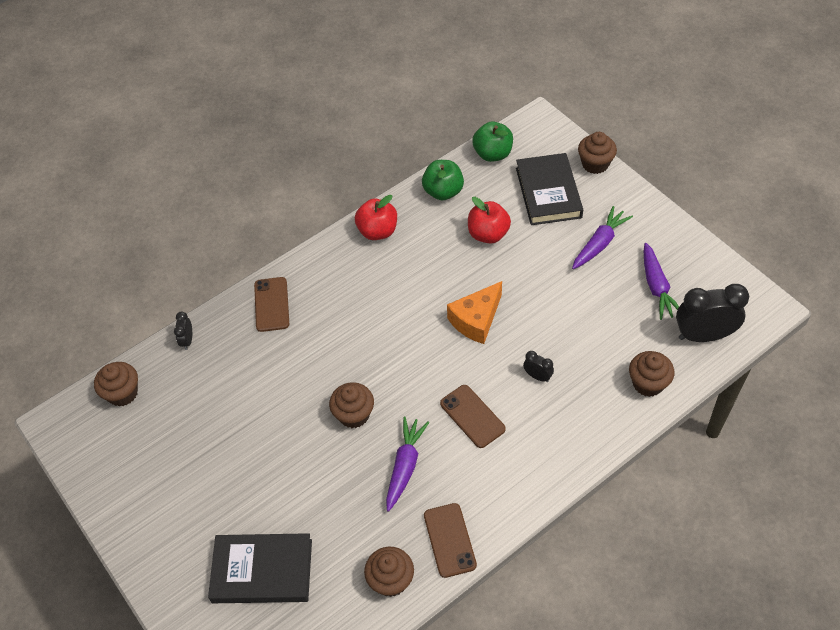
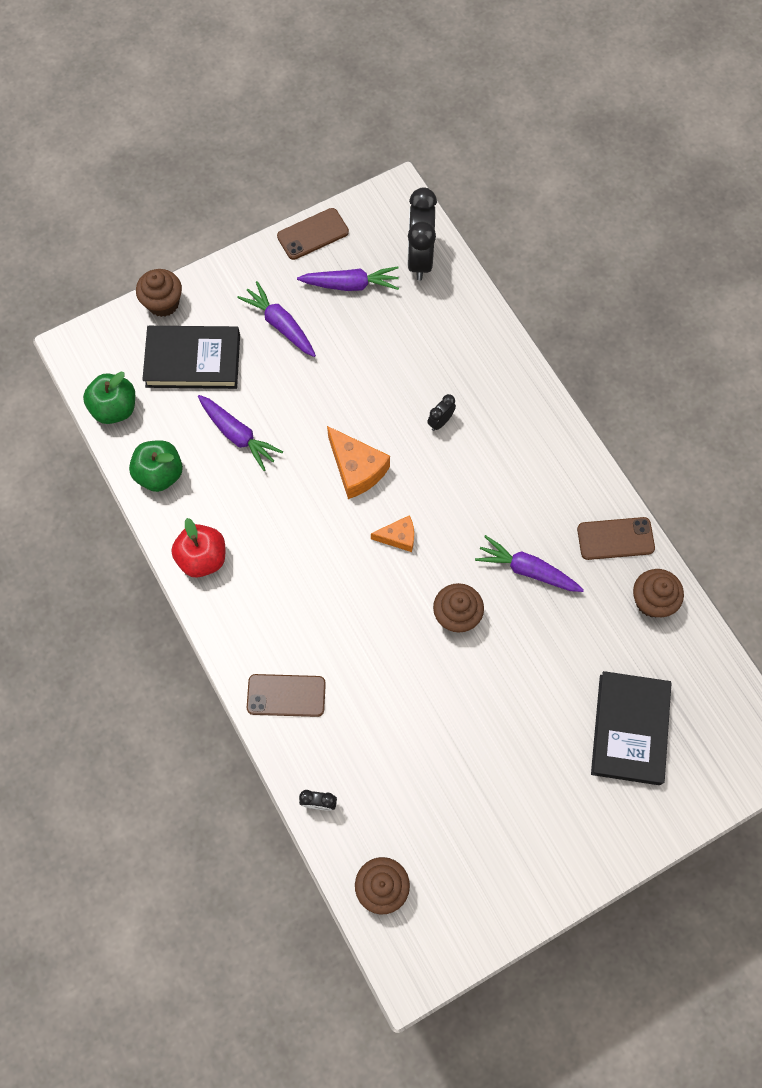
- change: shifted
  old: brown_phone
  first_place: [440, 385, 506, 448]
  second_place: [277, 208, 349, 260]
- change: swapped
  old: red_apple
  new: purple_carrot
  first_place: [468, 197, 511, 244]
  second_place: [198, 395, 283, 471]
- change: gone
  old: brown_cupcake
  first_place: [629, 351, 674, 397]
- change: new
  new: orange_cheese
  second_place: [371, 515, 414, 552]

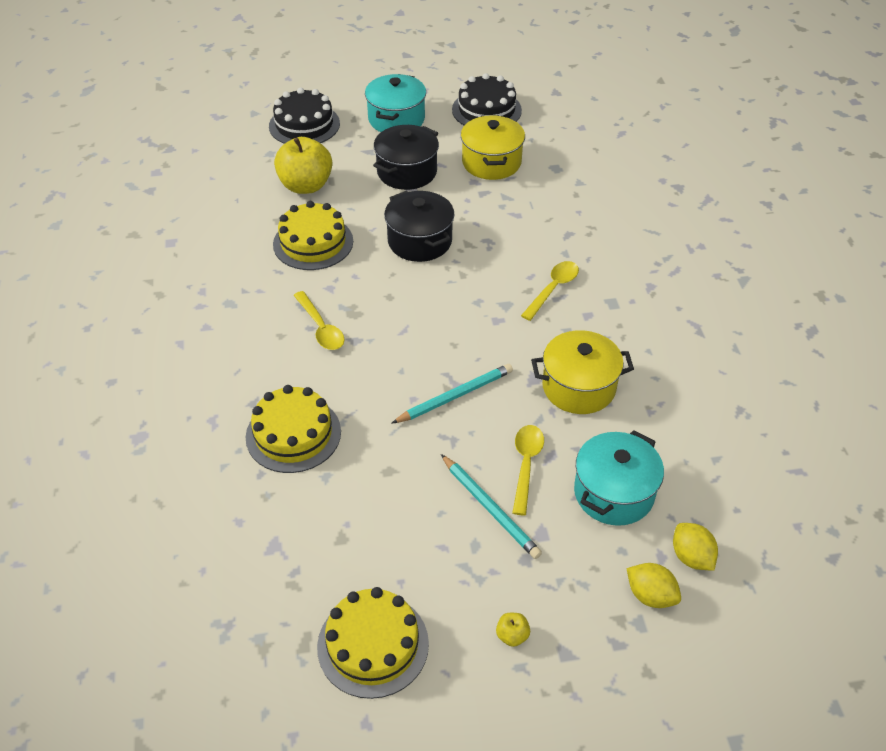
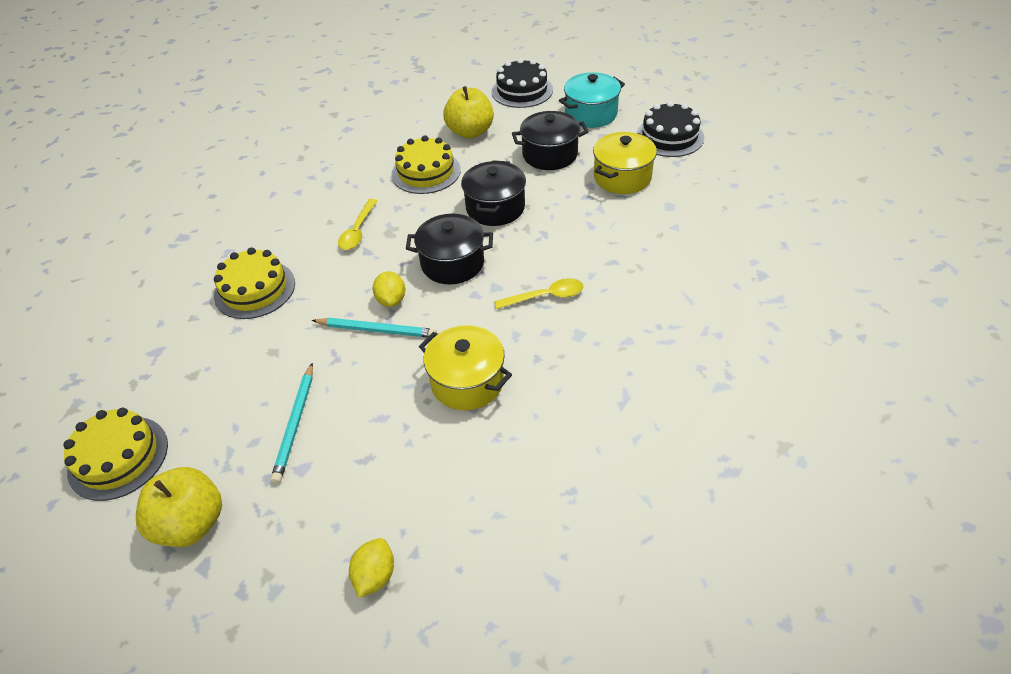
- change: scaled
  old: yellow_apple
  first_place: [496, 613, 530, 647]
  second_place: [136, 467, 222, 547]
  factor: 2.46
- change: gone
  old: yellow_spoon
  first_place: [512, 425, 544, 516]
- change: gone
  old: turquoise_pot
  first_place: [574, 430, 664, 526]
- change: shifted
  old: yellow_lemon
  first_place: [627, 563, 681, 608]
  second_place: [373, 271, 405, 307]
- change: new
  new: black_pot
  second_place: [406, 214, 493, 284]

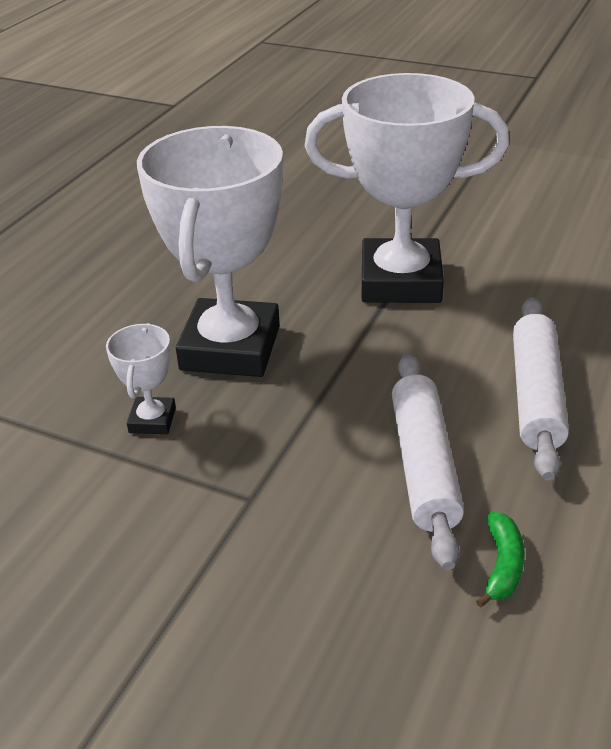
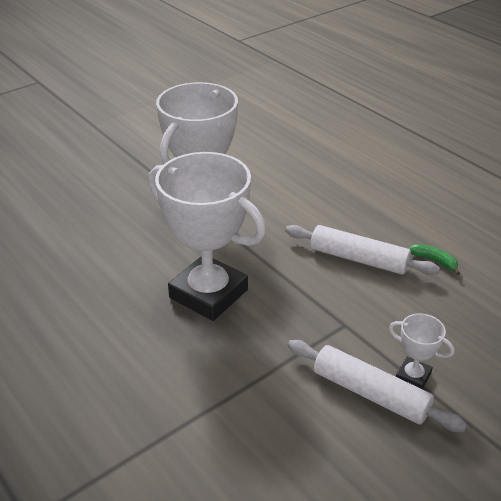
- change: shifted
  old: white_trophy
  first_place: [106, 323, 176, 434]
  second_place: [389, 313, 455, 389]
- change: shifted
  old: white_rolling_pin
  first_place: [513, 297, 569, 480]
  second_place: [288, 340, 467, 432]

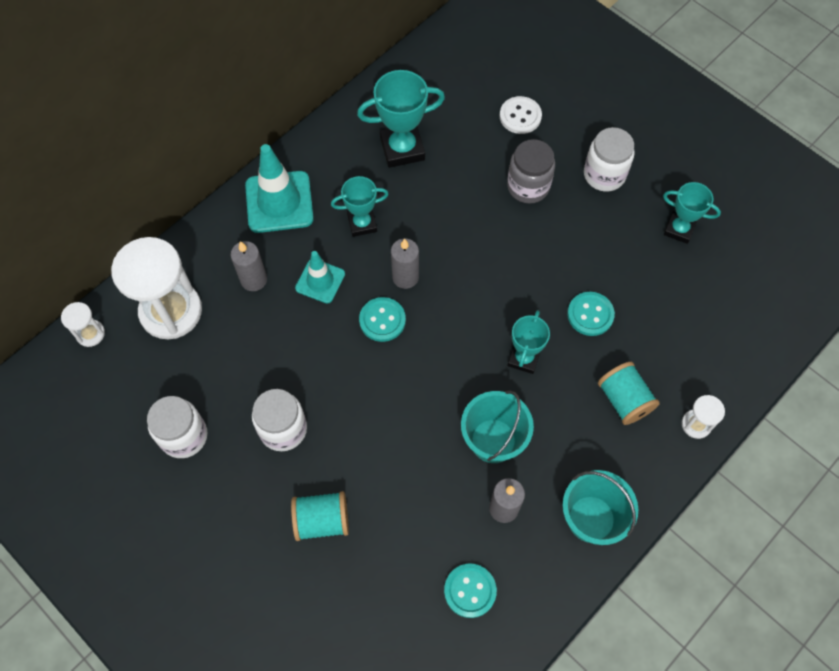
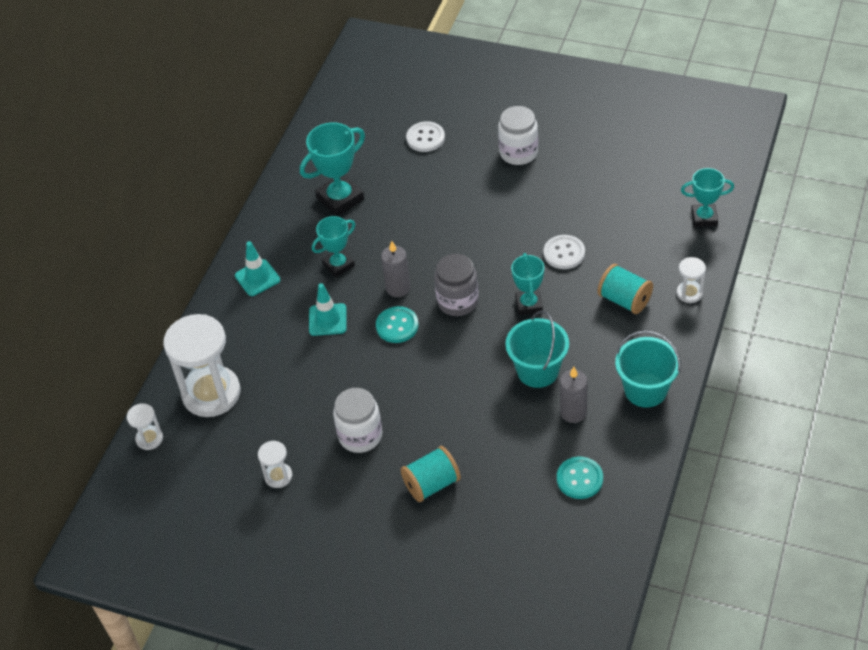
- change: swapped
  old: white_jar
  new: white_hourglass
  first_place: [147, 396, 207, 458]
  second_place: [258, 441, 292, 488]
- change: gone
  old: grey_candle
  first_place: [230, 241, 267, 291]
- change: scaled
  old: turquoise_traffic_cone
  first_place: [245, 144, 314, 233]
  second_place: [235, 241, 280, 296]
  factor: 0.6
- change: shifted
  old: grey_jar
  first_place: [507, 139, 555, 204]
  second_place: [434, 254, 479, 316]
- change: repainted
  old: turquoise_button
  new: white_button
  first_place: [567, 292, 615, 336]
  second_place: [544, 235, 585, 269]
- change: shifted
  old: turquoise_trophy
  first_place: [663, 182, 721, 244]
  second_place: [681, 168, 734, 227]

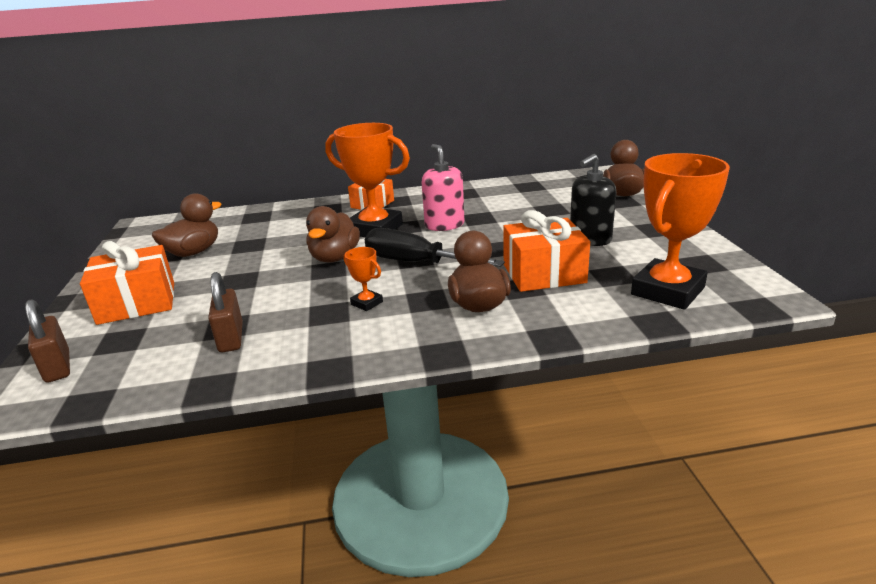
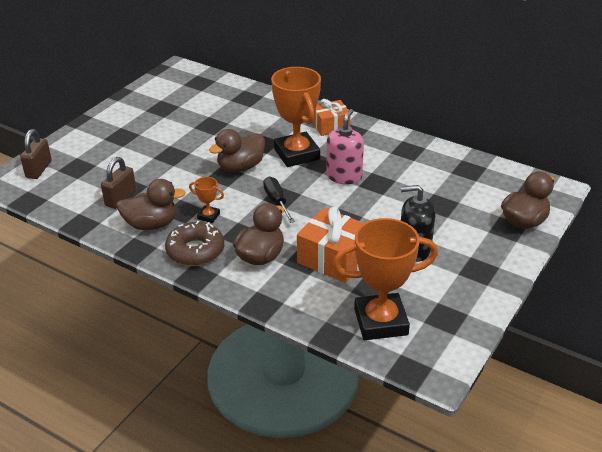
- change: gone
  old: orange_gift
  first_place: [80, 241, 174, 325]
- change: shifted
  old: brown_duck
  first_place: [152, 193, 222, 257]
  second_place: [116, 179, 186, 230]
- change: rotated
  old: orange_trophy
  first_place: [344, 247, 383, 311]
  second_place: [189, 177, 224, 223]
  degrees: -60
- change: scaled
  old: black_screwdriver
  first_place: [365, 228, 505, 267]
  second_place: [263, 177, 295, 223]
  factor: 0.61
- change: new
  new: brown_donut
  second_place: [165, 221, 224, 266]

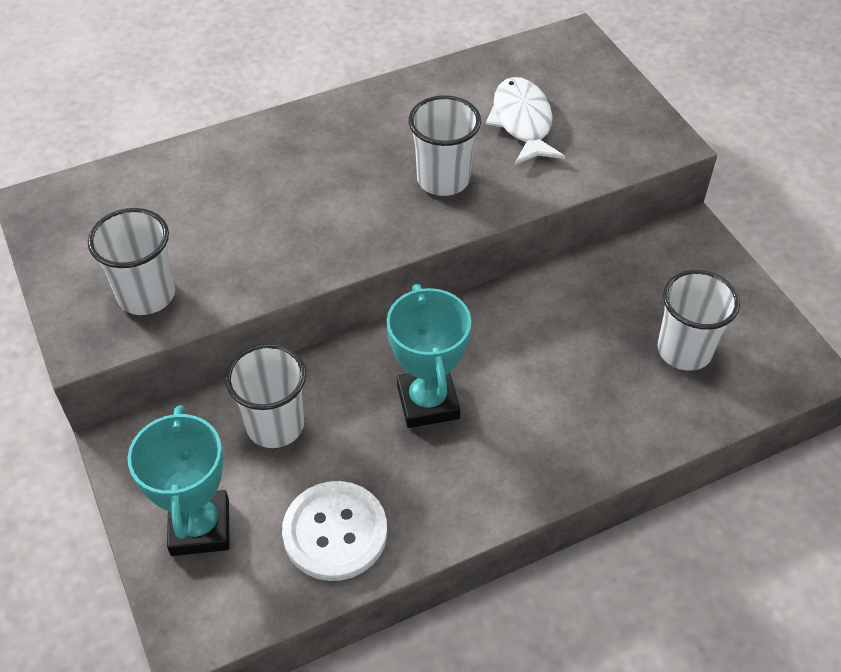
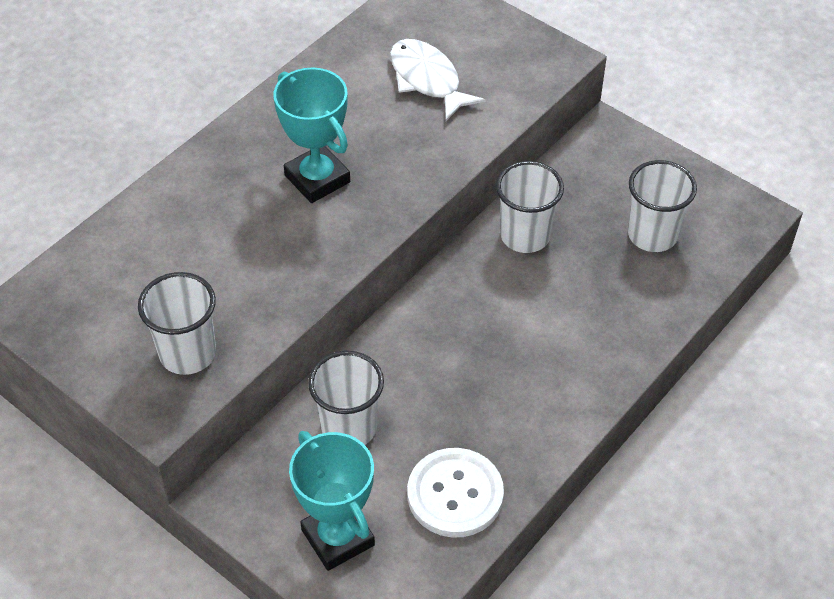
- change: shifted
  old: turquoise_trophy
  first_place: [387, 284, 471, 428]
  second_place: [273, 68, 350, 203]
- change: shifted
  old: white_cup
  first_place: [408, 95, 481, 196]
  second_place: [496, 161, 564, 253]

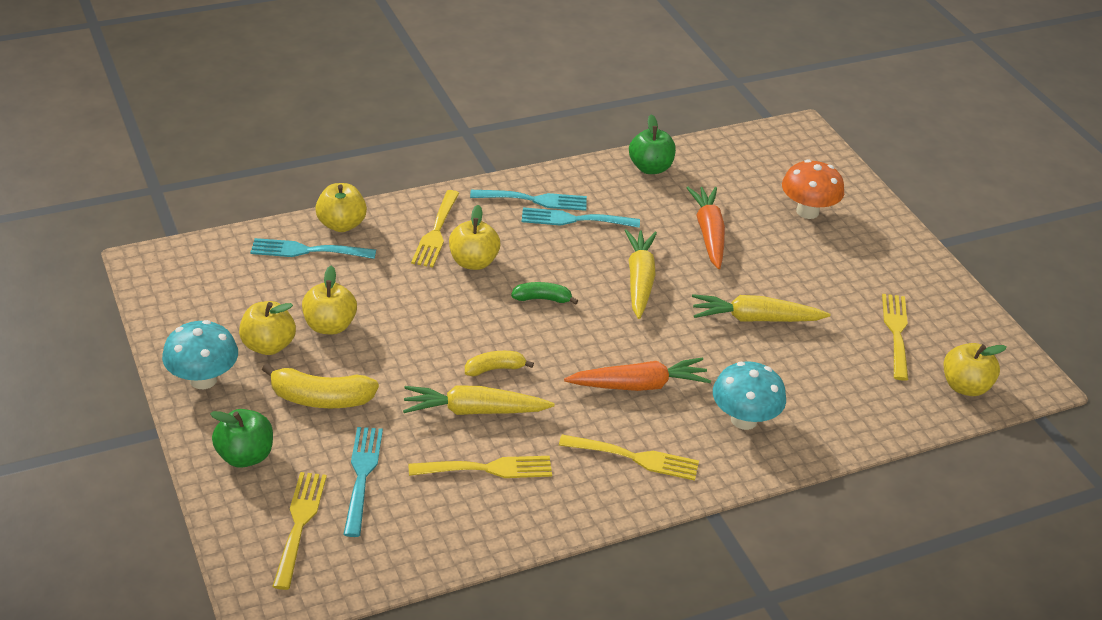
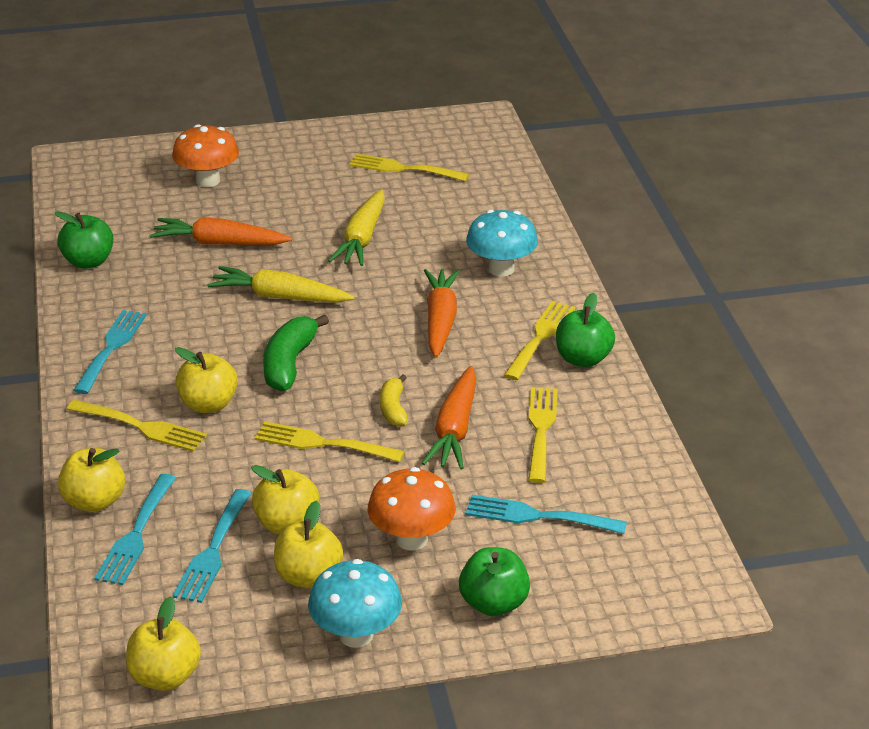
- change: swapped
  old: yellow_banana
  new: orange_mushroom
  first_place: [262, 363, 379, 408]
  second_place: [368, 467, 456, 550]
- change: shifted
  old: yellow_fork
  first_place: [272, 472, 327, 590]
  second_place: [255, 422, 405, 462]
- change: repainted
  old: yellow_carrot
  new: orange_carrot
  first_place: [403, 385, 555, 415]
  second_place: [422, 366, 477, 469]
- change: scaled
  old: green_banana
  first_place: [511, 282, 578, 305]
  second_place: [263, 314, 329, 392]
  factor: 1.64
- change: shifted
  old: turquoise_fork
  first_place: [522, 207, 640, 228]
  second_place: [173, 489, 252, 603]
- change: shifted
  old: yellow_apple
  first_place: [944, 343, 1007, 396]
  second_place: [126, 596, 201, 691]
- change: new
  new: green_apple
  second_place: [556, 293, 615, 367]

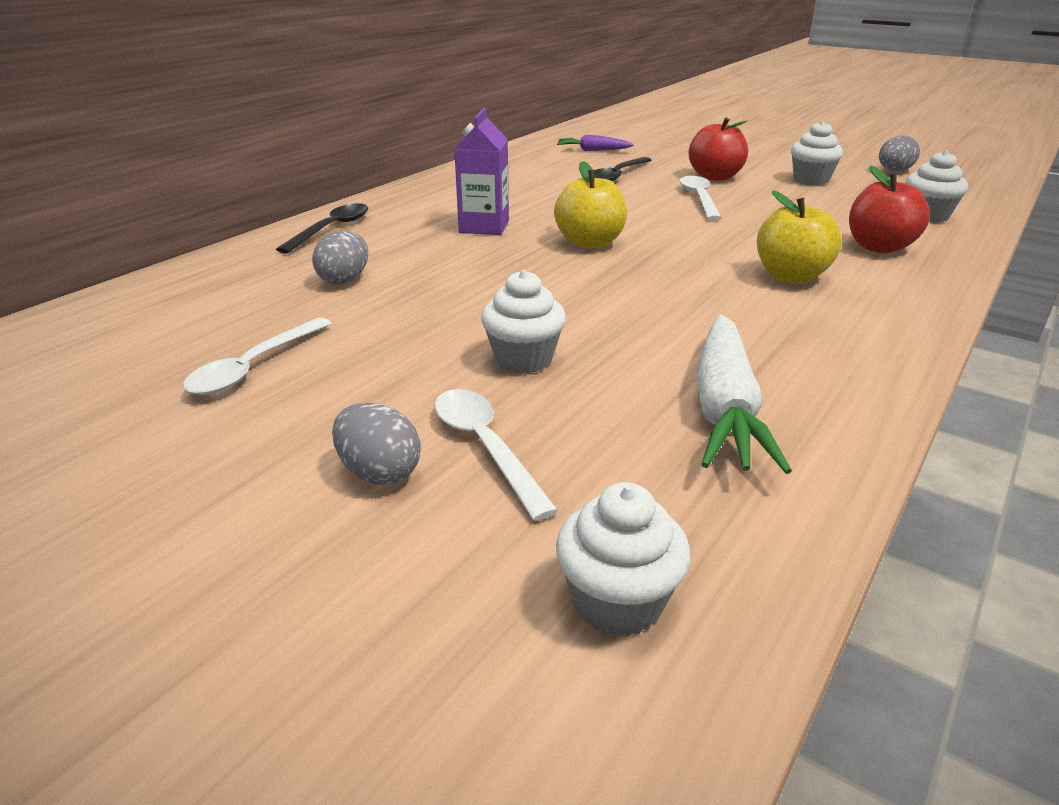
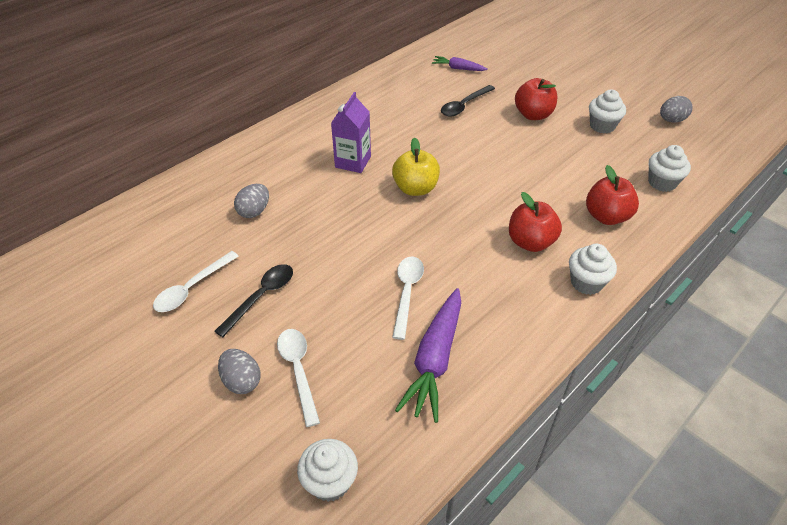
- change: shifted
  old: black_spoon
  first_place: [276, 203, 368, 254]
  second_place: [214, 264, 293, 337]
- change: shifted
  old: white_cupcake
  first_place: [481, 270, 566, 374]
  second_place: [569, 244, 617, 295]
- change: shifted
  old: white_spoon
  first_place: [679, 176, 722, 220]
  second_place: [392, 257, 424, 340]
- change: repainted
  old: white_carrot
  new: purple_carrot
  first_place: [696, 315, 792, 474]
  second_place: [395, 288, 461, 423]
- change: repainted
  old: yellow_apple
  new: red_apple
  first_place: [757, 191, 842, 284]
  second_place: [509, 192, 562, 252]

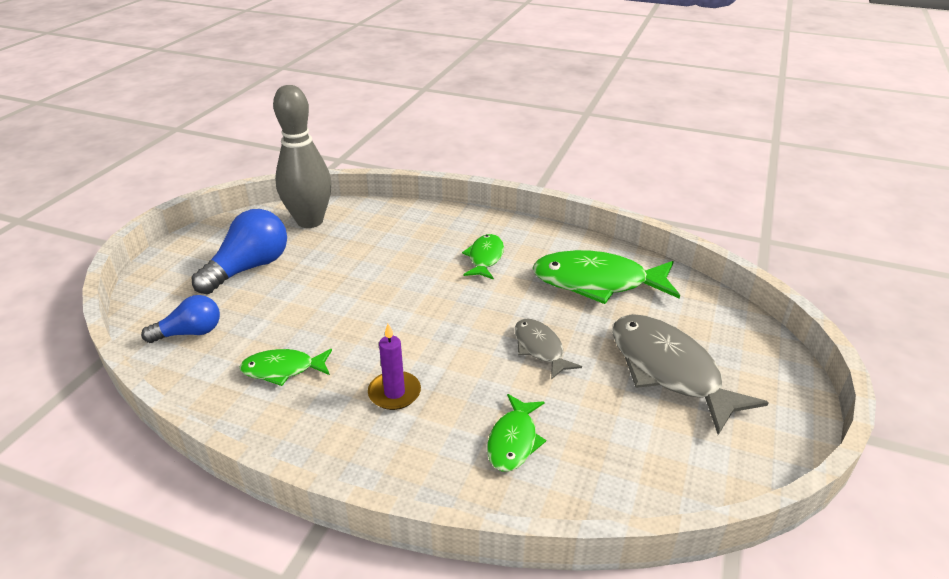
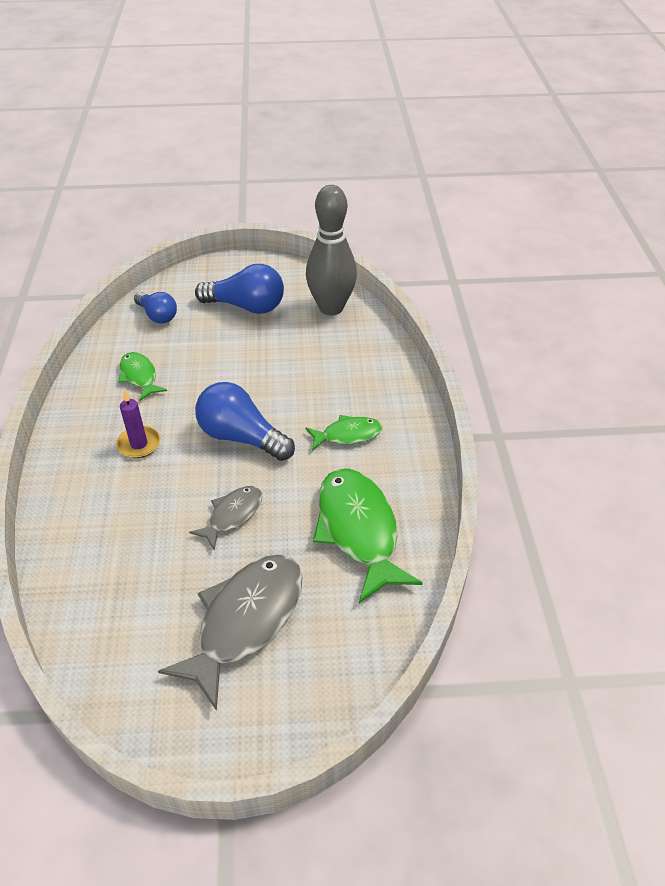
- change: gone
  old: green_fish
  first_place: [487, 394, 546, 471]
- change: new
  new: blue_light_bulb
  second_place: [195, 382, 295, 461]

